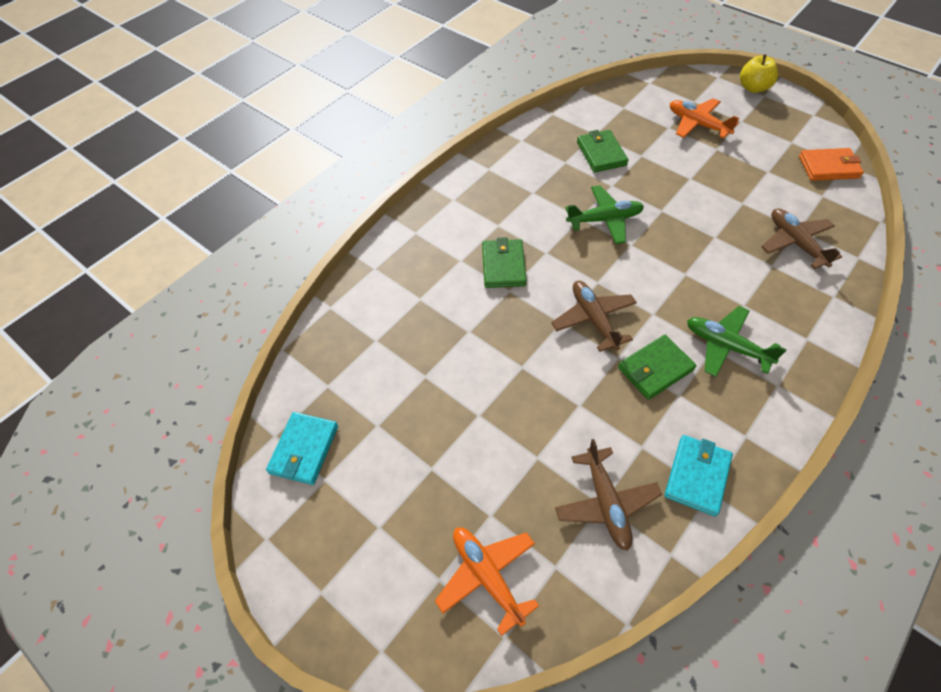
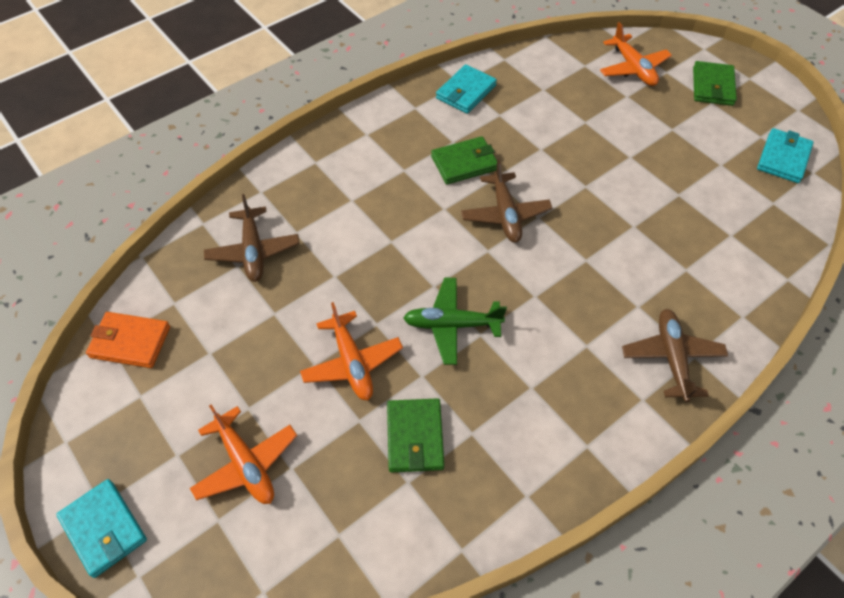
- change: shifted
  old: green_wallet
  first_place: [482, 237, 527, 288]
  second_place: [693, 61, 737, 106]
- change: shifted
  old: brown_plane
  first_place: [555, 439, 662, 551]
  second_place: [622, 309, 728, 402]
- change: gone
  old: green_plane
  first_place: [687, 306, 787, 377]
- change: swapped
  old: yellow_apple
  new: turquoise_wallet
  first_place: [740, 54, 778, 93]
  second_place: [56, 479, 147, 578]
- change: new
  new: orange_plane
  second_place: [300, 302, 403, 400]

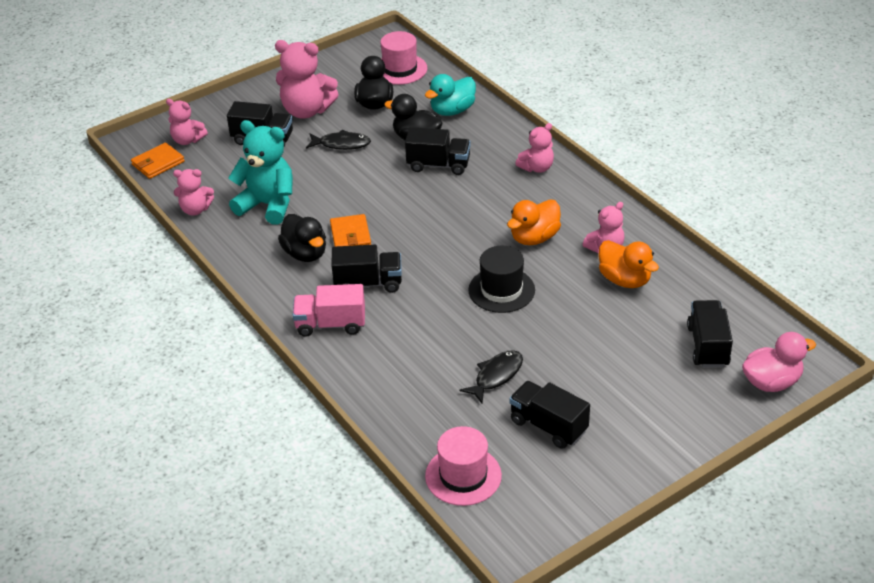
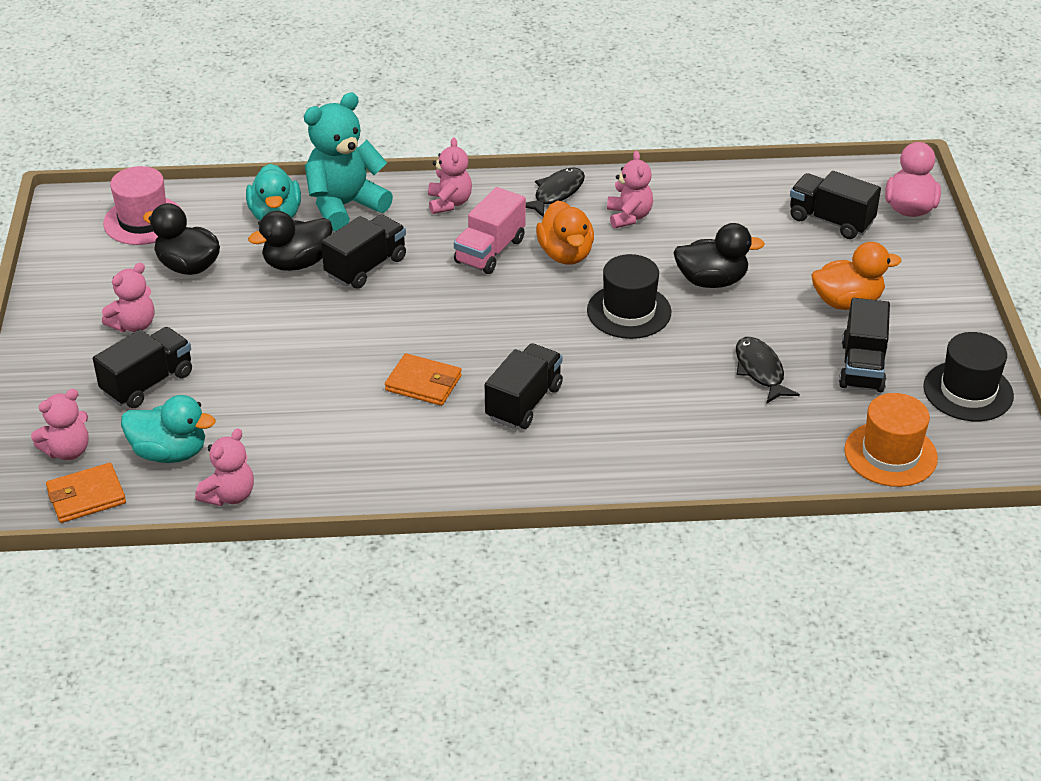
- change: rotated
  old: orange_wallet
  first_place: [131, 142, 185, 179]
  second_place: [46, 463, 126, 523]
  degrees: 75
- change: shifted
  old: turquoise_teddy_bear
  first_place: [228, 120, 293, 225]
  second_place: [304, 93, 393, 232]
- change: scaled
  old: pink_teddy_bear
  first_place: [275, 40, 339, 118]
  second_place: [102, 263, 154, 332]
  factor: 0.58
- change: shifted
  old: black_duck
  first_place: [278, 214, 326, 262]
  second_place: [673, 223, 765, 288]
- change: shifted
  old: pink_truck
  first_place: [293, 284, 365, 337]
  second_place: [454, 187, 526, 274]
- change: shifted
  old: black_fish
  first_place: [306, 130, 371, 150]
  second_place: [526, 168, 585, 217]
- change: repainted
  old: pink_hat
  new: orange_hat
  first_place: [425, 426, 502, 506]
  second_place: [844, 393, 938, 487]
- change: rotated
  old: black_truck
  first_place: [509, 381, 590, 449]
  second_place: [839, 298, 890, 392]
  degrees: -60
- change: shifted
  old: orange_duck
  first_place: [598, 240, 659, 288]
  second_place: [811, 242, 901, 310]
- change: new
  new: turquoise_duck
  second_place: [121, 395, 216, 463]
- change: new
  new: black_hat
  second_place: [923, 332, 1014, 421]

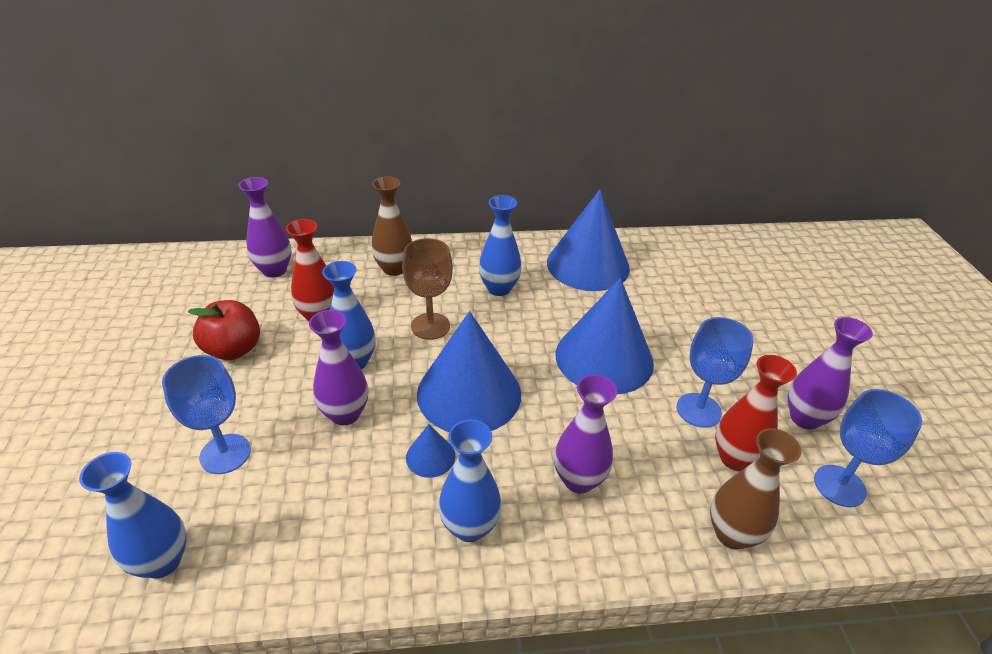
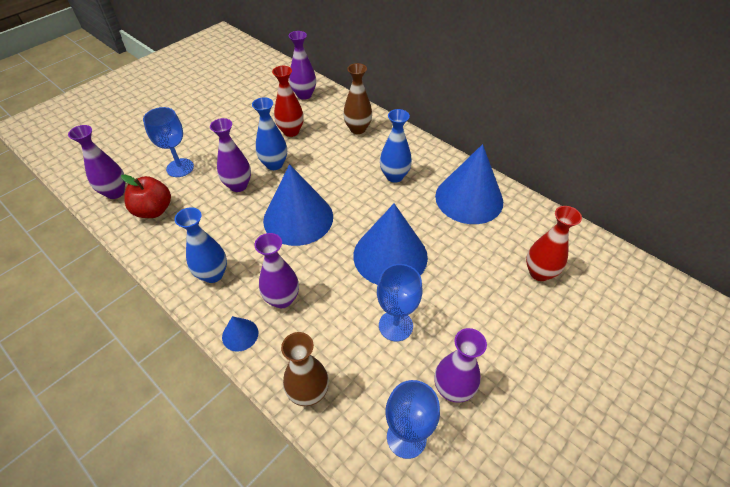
- change: repainted
  old: blue_vase
  new: purple_vase
  first_place: [79, 452, 187, 578]
  second_place: [68, 125, 125, 199]
- change: shifted
  old: red_apple
  first_place: [188, 300, 260, 360]
  second_place: [121, 174, 171, 218]
- change: gone
  old: brown_goblet
  first_place: [402, 238, 453, 340]
- change: shifted
  old: blue_cone
  first_place: [406, 424, 455, 478]
  second_place: [222, 316, 258, 352]
- change: shifted
  old: red_vase
  first_place: [715, 355, 797, 471]
  second_place: [526, 206, 582, 281]

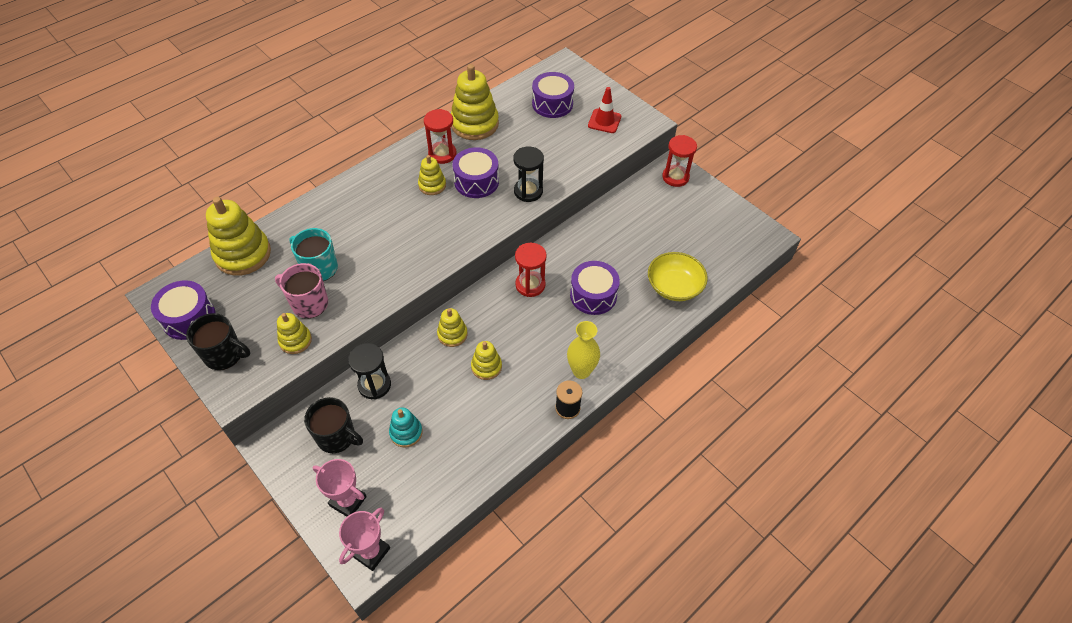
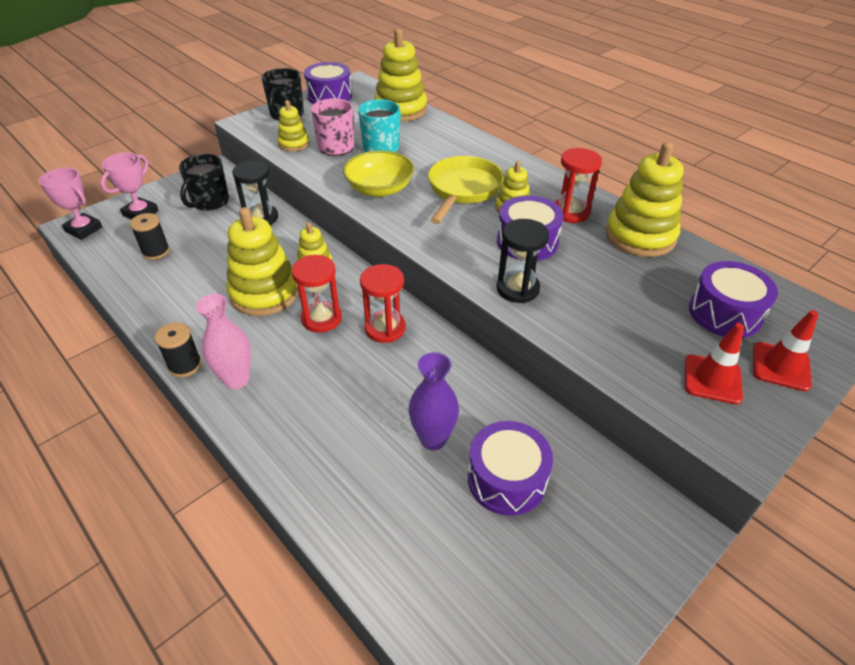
- change: gone
  old: turquoise_stacking_toy
  first_place: [389, 407, 422, 447]
- change: scaled
  old: yellow_stacking_toy
  first_place: [471, 341, 502, 380]
  second_place: [227, 207, 299, 316]
  factor: 1.86
- change: repainted
  old: yellow_vase
  new: pink_vase
  first_place: [567, 321, 600, 379]
  second_place: [196, 294, 251, 389]
- change: shifted
  old: purple_drum
  first_place: [570, 261, 620, 315]
  second_place: [468, 421, 553, 516]
- change: shifted
  old: yellow_bowl
  first_place: [648, 252, 708, 301]
  second_place: [343, 151, 414, 197]
- change: shifted
  old: red_hourglass
  first_place: [662, 135, 697, 187]
  second_place: [292, 255, 342, 333]
- change: new
  new: black_spool
  second_place: [130, 213, 170, 260]
- change: new
  new: purple_vase
  second_place: [409, 352, 459, 450]
- change: new
  new: yellow_pan
  second_place: [428, 156, 504, 224]
- change: new
  new: red_traffic_cone
  second_place: [753, 310, 818, 391]

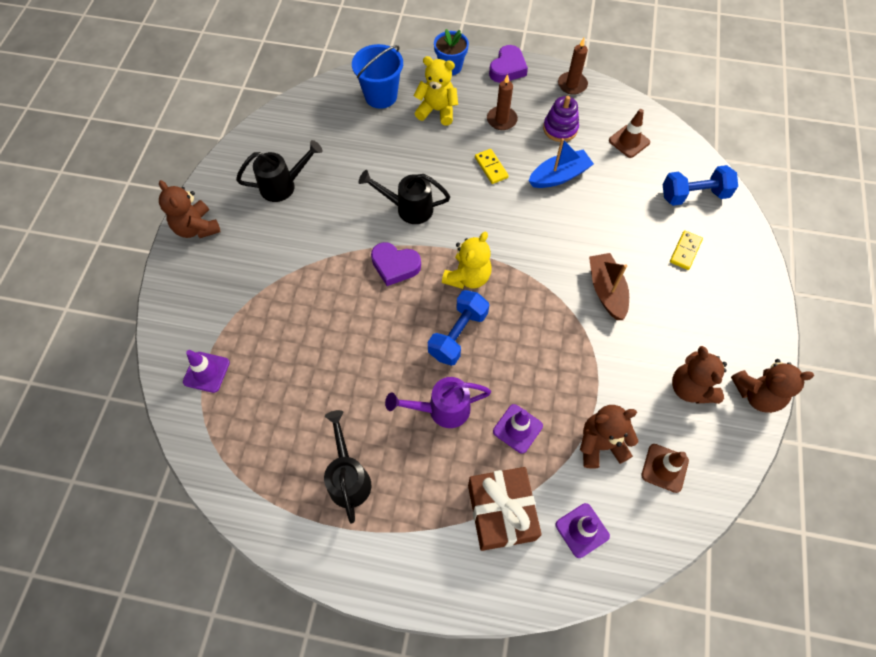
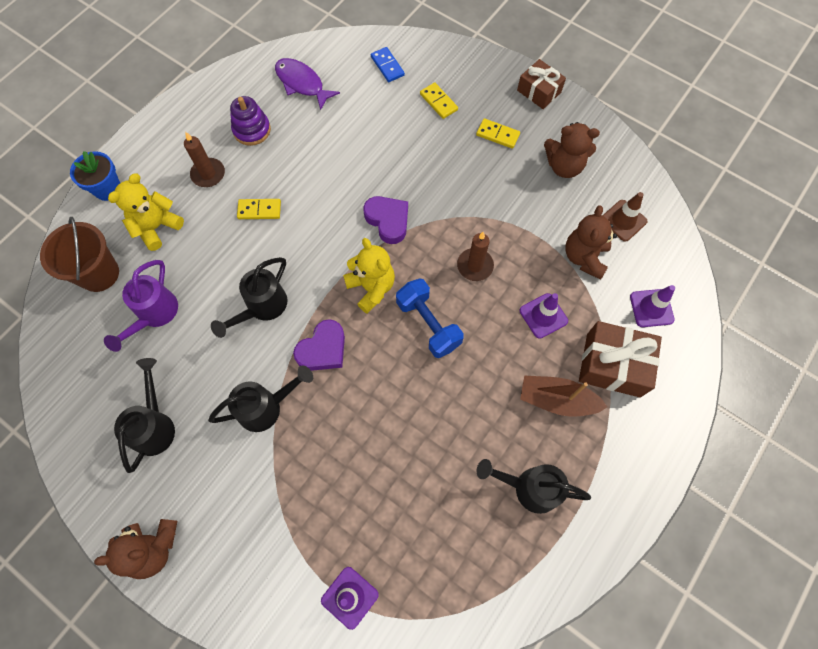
- change: repainted
  old: blue_bucket
  new: brown_bucket
  first_place: [352, 44, 403, 109]
  second_place: [40, 217, 119, 292]
- change: shifted
  old: purple_watering_can
  first_place: [385, 377, 491, 428]
  second_place: [104, 260, 178, 352]
- change: shifted
  old: purple_heart
  first_place: [489, 45, 528, 83]
  second_place: [363, 196, 408, 244]
- change: gone
  old: blue_boat
  first_place: [529, 138, 594, 188]
- change: shifted
  old: brown_candle
  first_place: [558, 38, 588, 95]
  second_place: [457, 232, 494, 281]
- change: shifted
  old: brown_boat
  first_place: [589, 253, 629, 320]
  second_place: [520, 375, 608, 417]
- change: swapped
  old: brown_traffic_cone
  new: purple_fish
  first_place: [609, 109, 650, 158]
  second_place: [275, 58, 340, 110]
- change: swapped
  old: blue_dumbbell
  new: blue_domino
  first_place: [663, 165, 738, 206]
  second_place: [371, 47, 405, 82]
- change: gone
  old: brown_teddy_bear
  first_place: [731, 359, 814, 413]
- change: new
  new: black_watering_can
  second_place: [208, 365, 313, 432]
- change: new
  new: yellow_domino
  second_place: [476, 118, 520, 149]
- change: new
  new: brown_gift
  second_place: [517, 59, 566, 109]

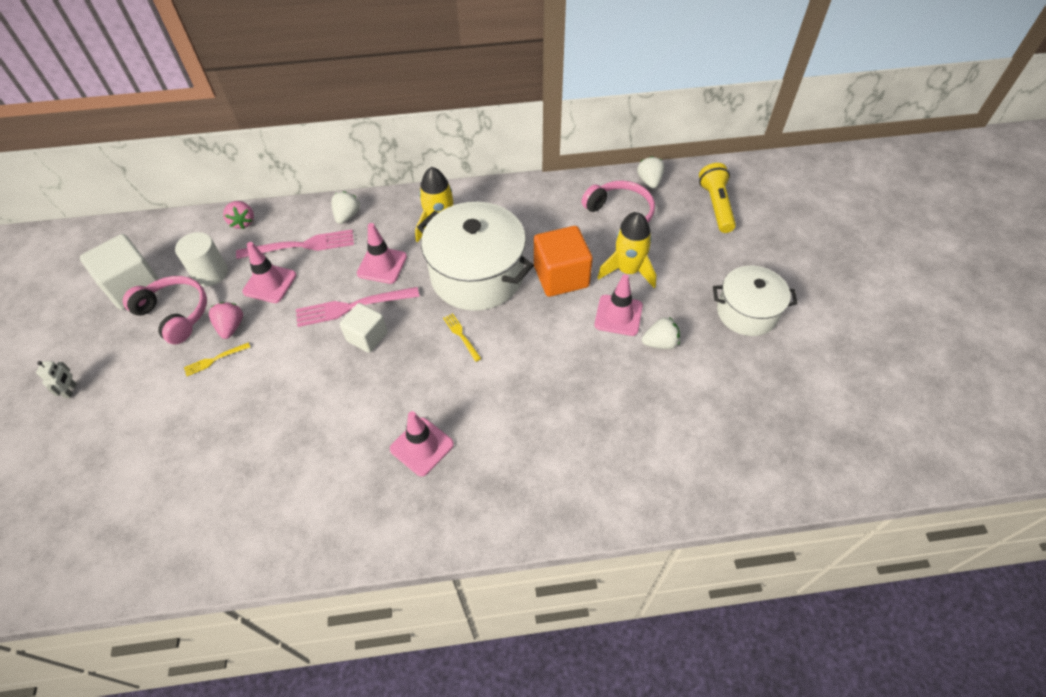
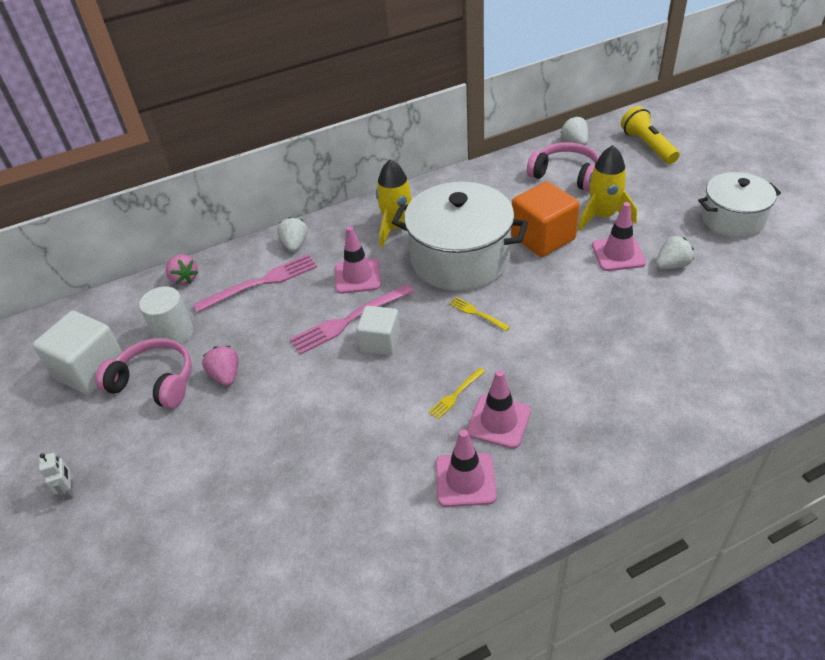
- change: shifted
  old: yellow_fork
  first_place: [184, 342, 250, 376]
  second_place: [428, 368, 485, 419]
- change: shifted
  old: pink_traffic_cone
  first_place: [242, 242, 296, 303]
  second_place: [436, 429, 497, 507]

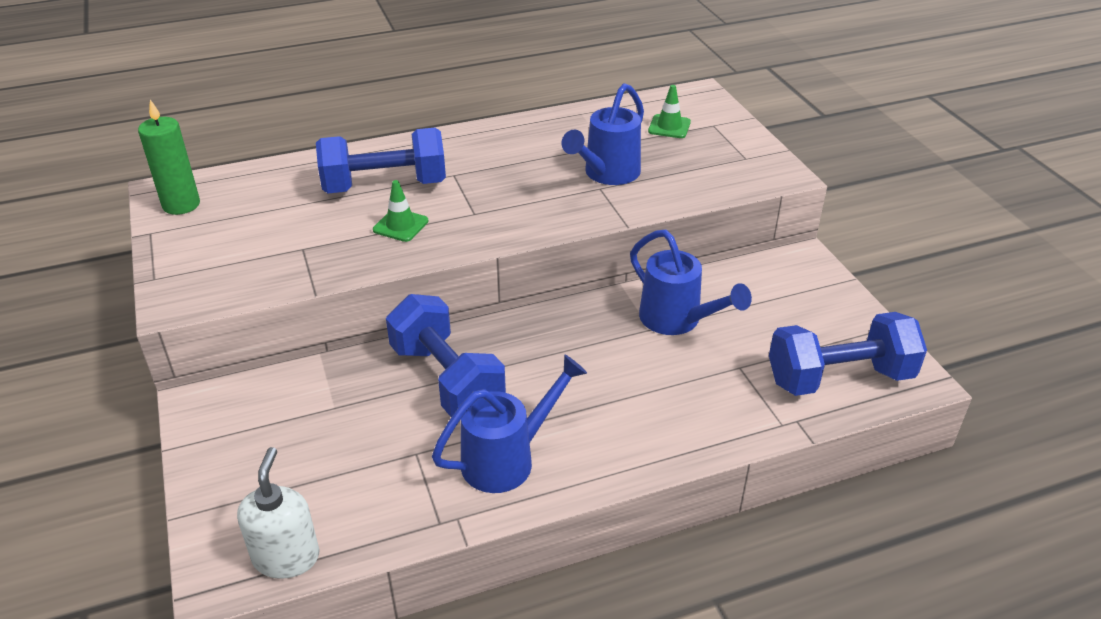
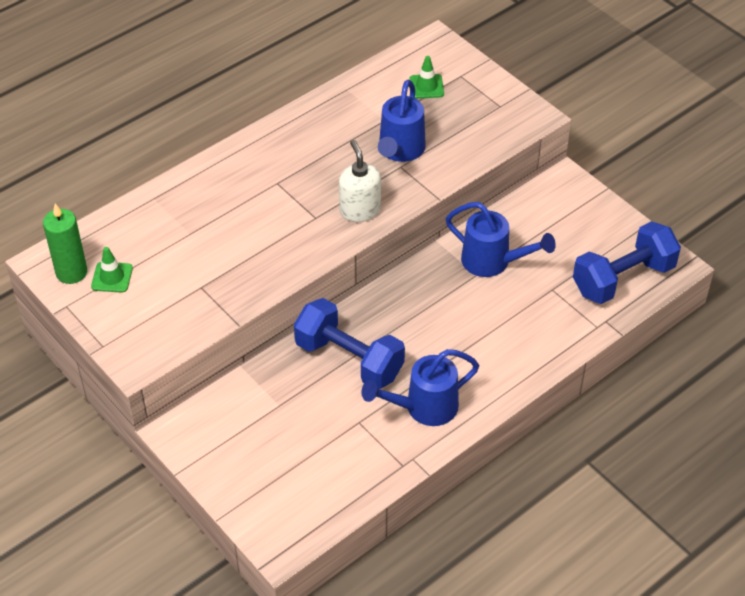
- change: shifted
  old: white_soap_dispenser
  first_place: [237, 447, 320, 579]
  second_place: [339, 140, 381, 222]
- change: gone
  old: blue_dumbbell
  first_place: [316, 128, 446, 193]
- change: shifted
  old: green_traffic_cone
  first_place: [373, 180, 429, 242]
  second_place: [91, 247, 133, 293]
- change: rotated
  old: blue_watering_can
  first_place: [432, 354, 587, 493]
  second_place: [362, 349, 479, 426]
  degrees: -150

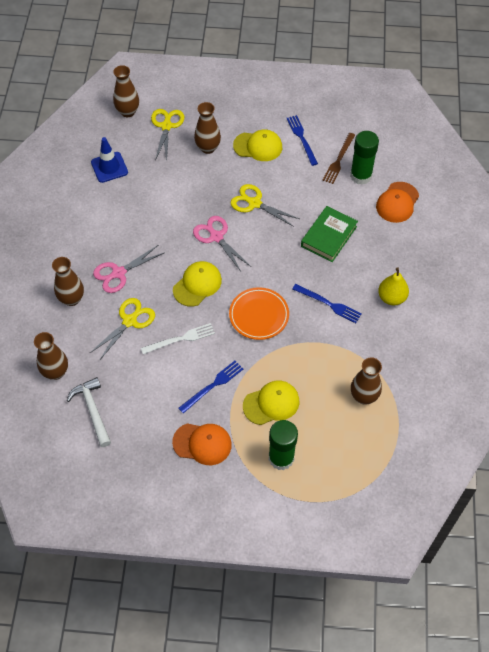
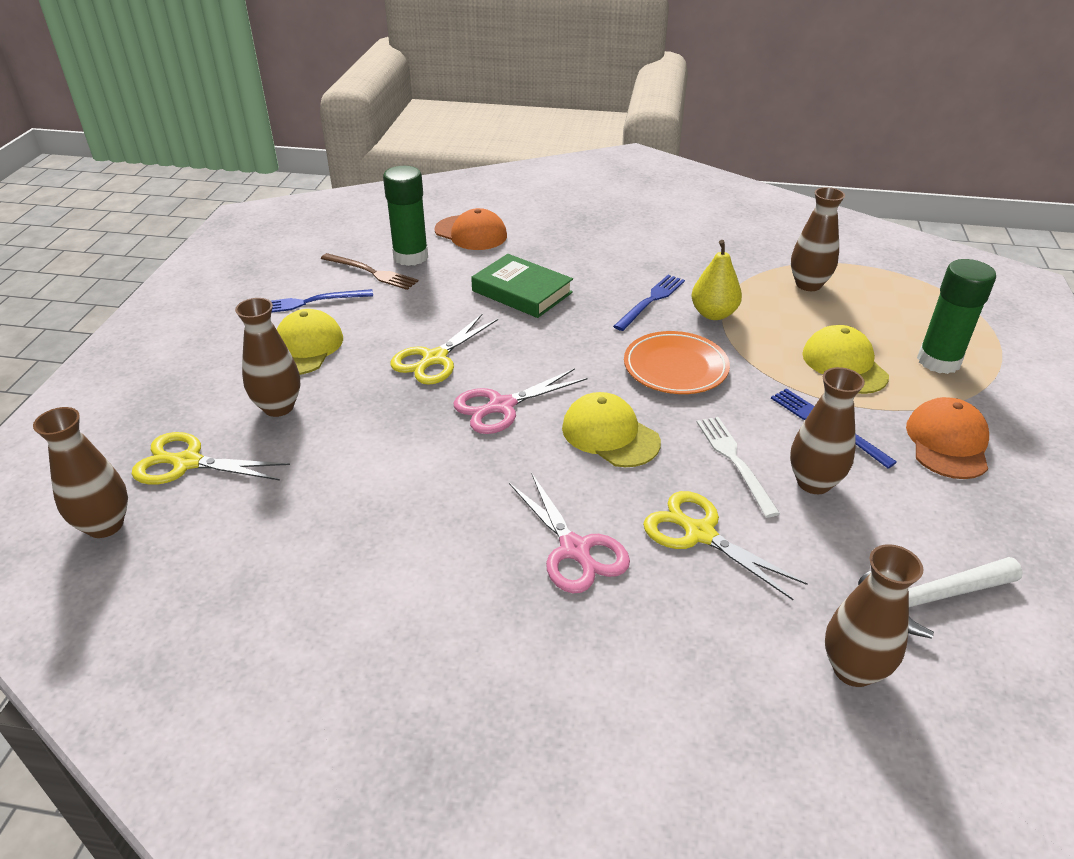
- change: shifted
  old: brown_vase
  first_place: [52, 257, 84, 306]
  second_place: [790, 367, 865, 494]
- change: gone
  old: blue_traffic_cone
  first_place: [91, 137, 128, 183]
- change: shifted
  old: yellow_pear
  first_place: [378, 268, 409, 305]
  second_place: [692, 240, 742, 320]

